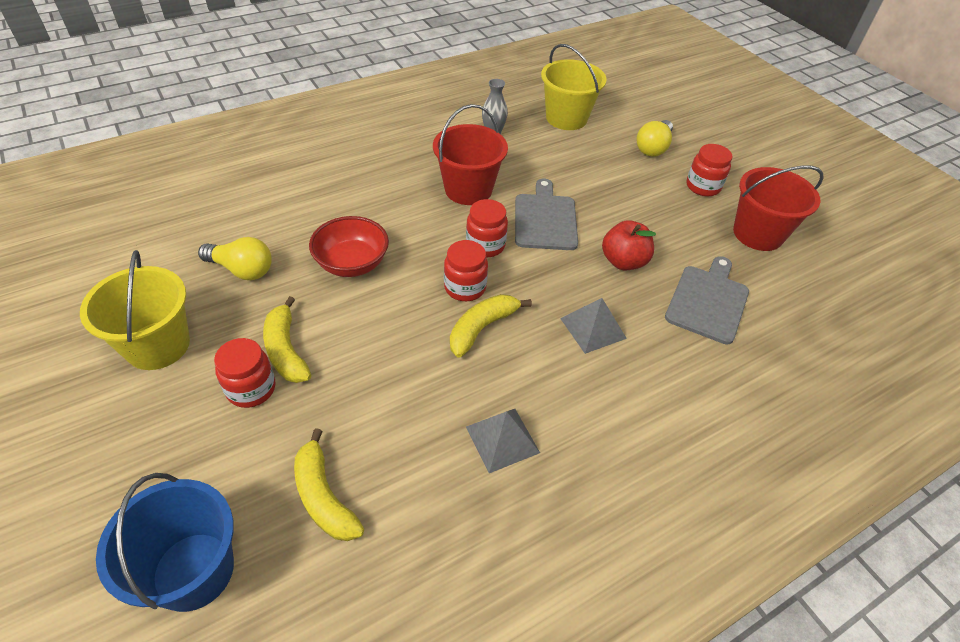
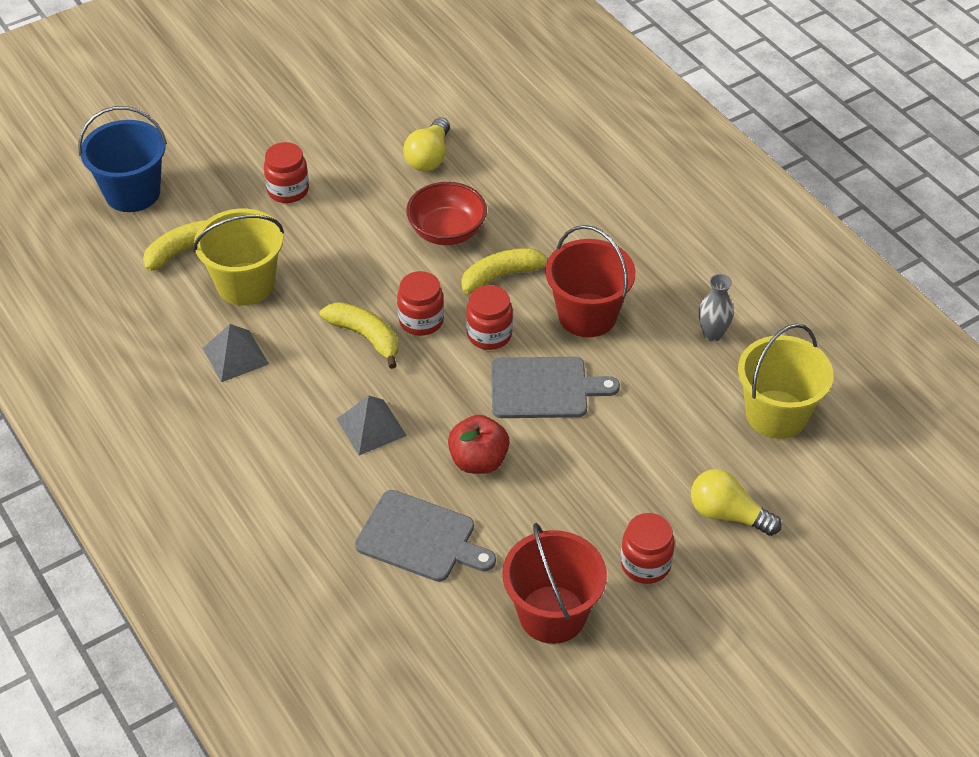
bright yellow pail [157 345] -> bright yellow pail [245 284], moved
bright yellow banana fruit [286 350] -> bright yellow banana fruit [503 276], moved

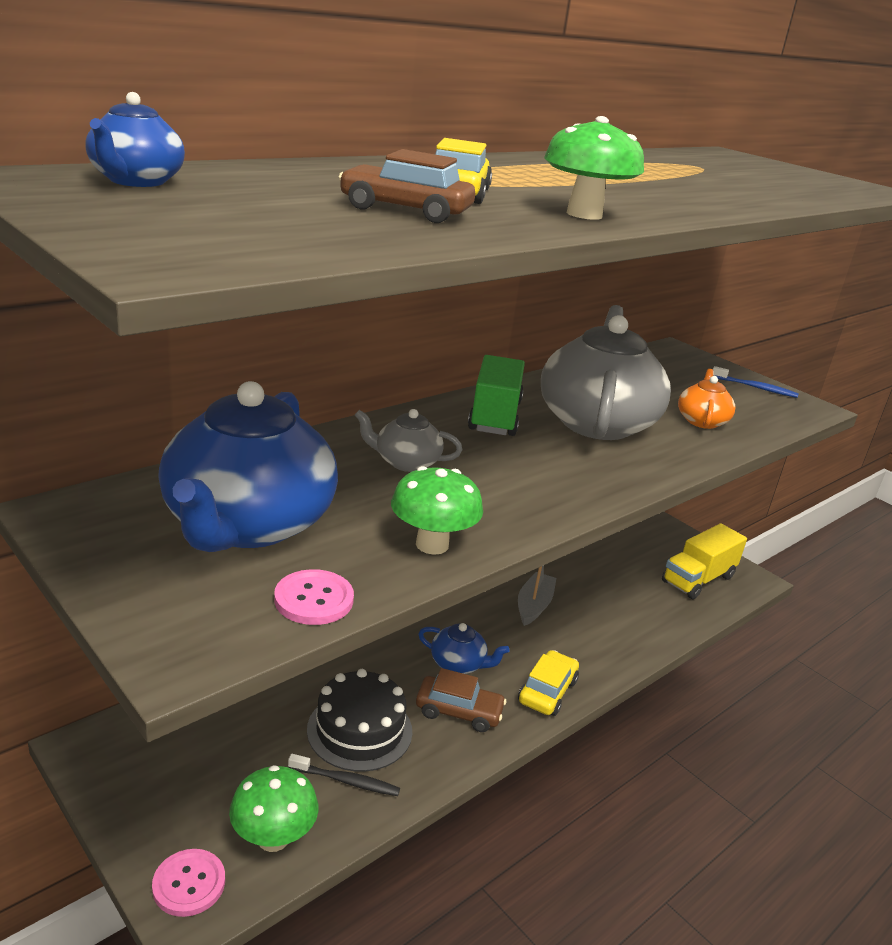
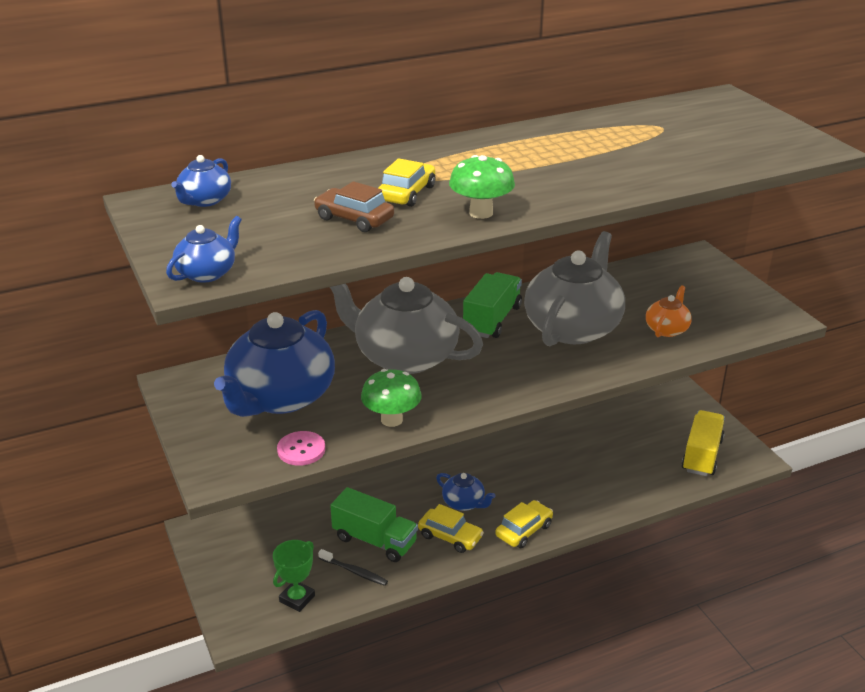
none -> blue teapot [207 273]
leaf-green toadstool [273 838] -> leaf-green trophy [297 599]
grey teapot [406 462] -> grey teapot [404 356], x2.20
ebony gateau [359 730] -> leaf-green toy truck [375 540]
brown car [459 711] -> bright yellow car [450 536]
bright yellow toy truck [698 579] -> bright yellow toy truck [702 455], 135 degrees clockwise
rose-pink sewing button [189 884] -> none
grey toy boat [534 605] -> none
blue tooth brush [755 388] -> none

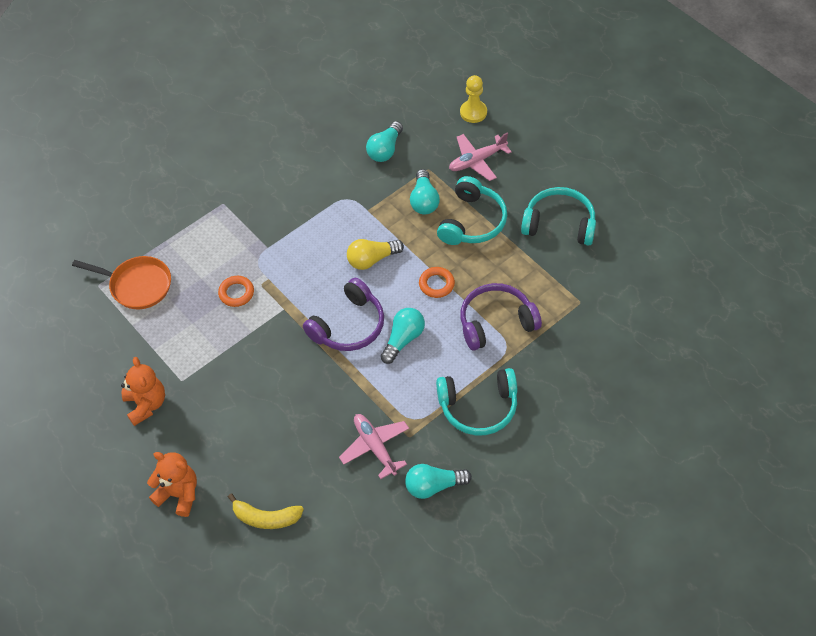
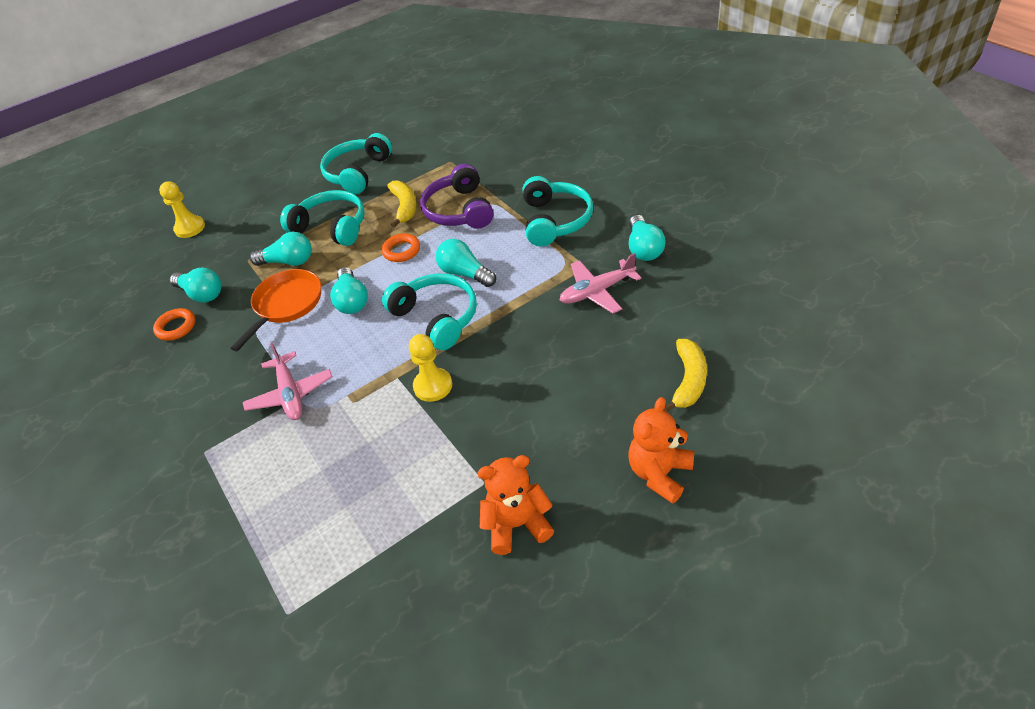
orange-coloured ring [236 293] -> orange-coloured ring [176 327], moved
orange-coloured frying pan [137 285] -> orange-coloured frying pan [286 305], moved
rose-pink plane [477 161] -> rose-pink plane [290 394], moved
bright yellow lightbulb [372 259] -> teal lightbulb [352 301]
royal purple over-ear headphones [348 326] -> teal over-ear headphones [437 317]
none -> bright yellow banana fruit [404 207]
none -> bright yellow pawn [433 386]

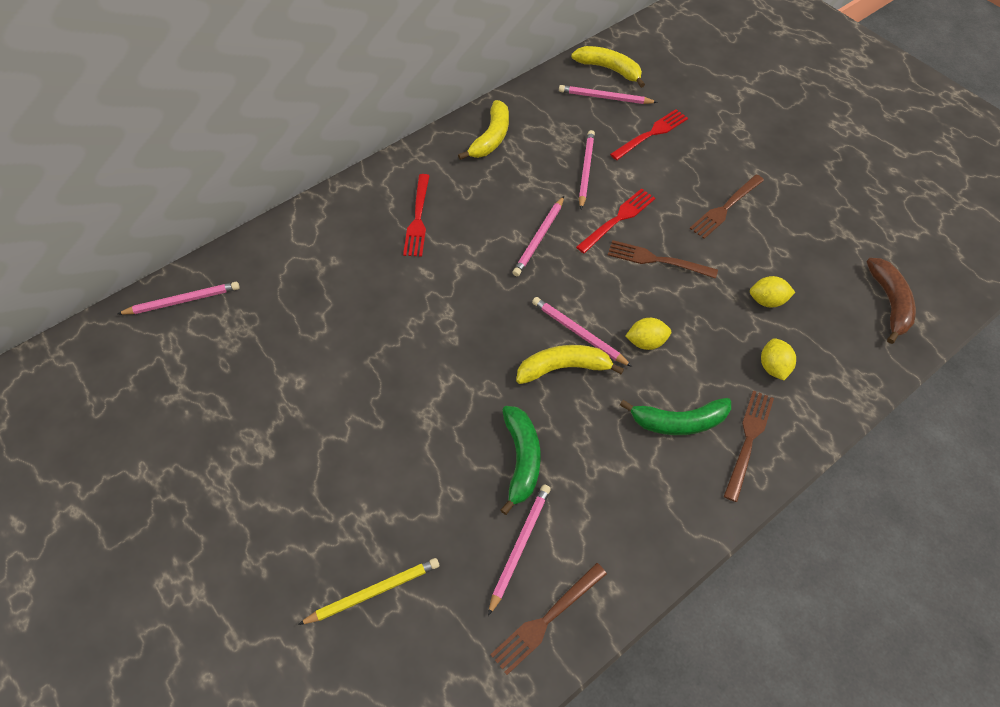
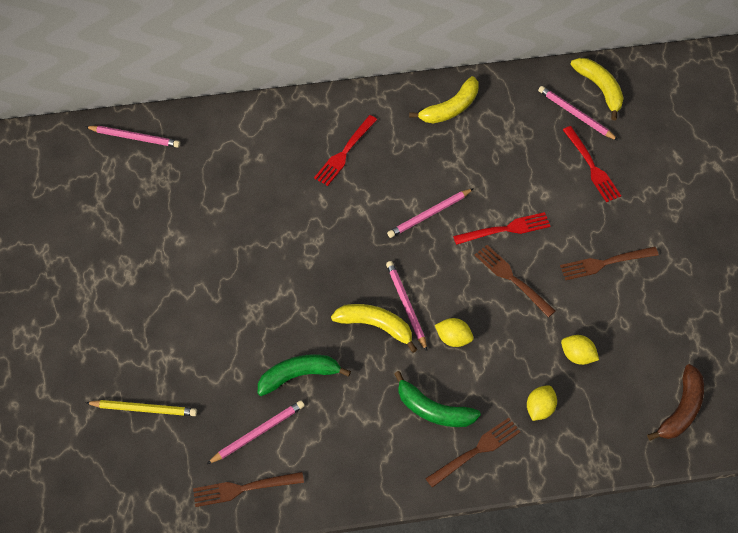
leaf-green banana fruit [521 459] -> leaf-green banana fruit [299 376], 135 degrees counterclockwise
scarlet dinner fork [651 133] -> scarlet dinner fork [592 167], 75 degrees clockwise
rose-pink wooden pencil [585 170] -> none

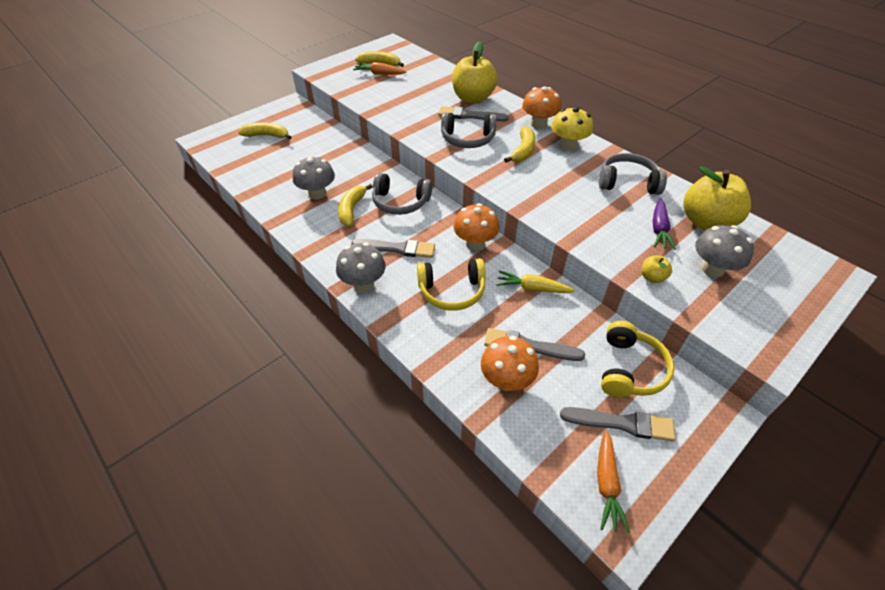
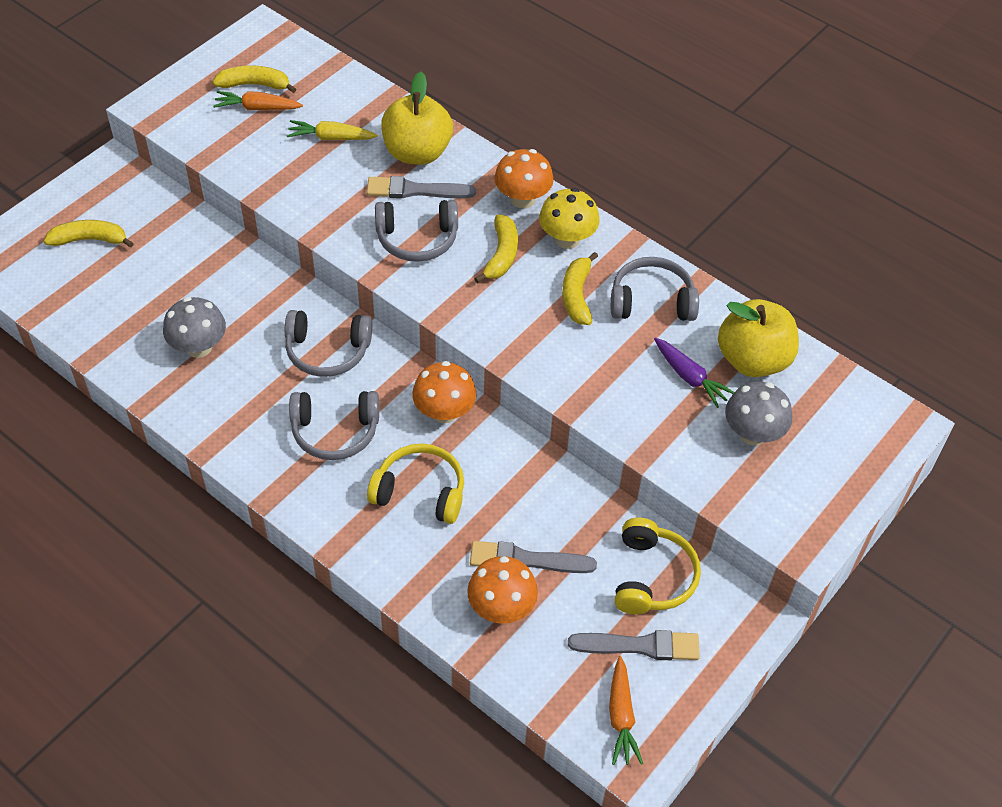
bright yellow root vegetable [532 288] -> bright yellow root vegetable [331 137], moved
grey paint brush [397 248] -> grey over-ear headphones [335 432]
bright yellow over-ear headphones [452 291] -> bright yellow over-ear headphones [420 491], 150 degrees counterclockwise
bright yellow banana fruit [352 209] -> bright yellow banana fruit [577 295], moved
royal purple root vegetable [659 229] -> royal purple root vegetable [690 377], 45 degrees counterclockwise
grey toadstool [363 283] -> none
bright yellow toy apple [652 277] -> none

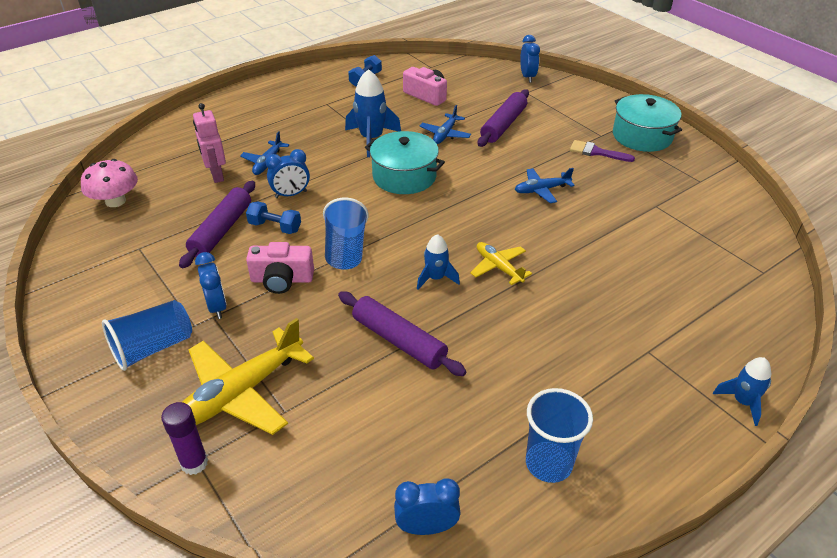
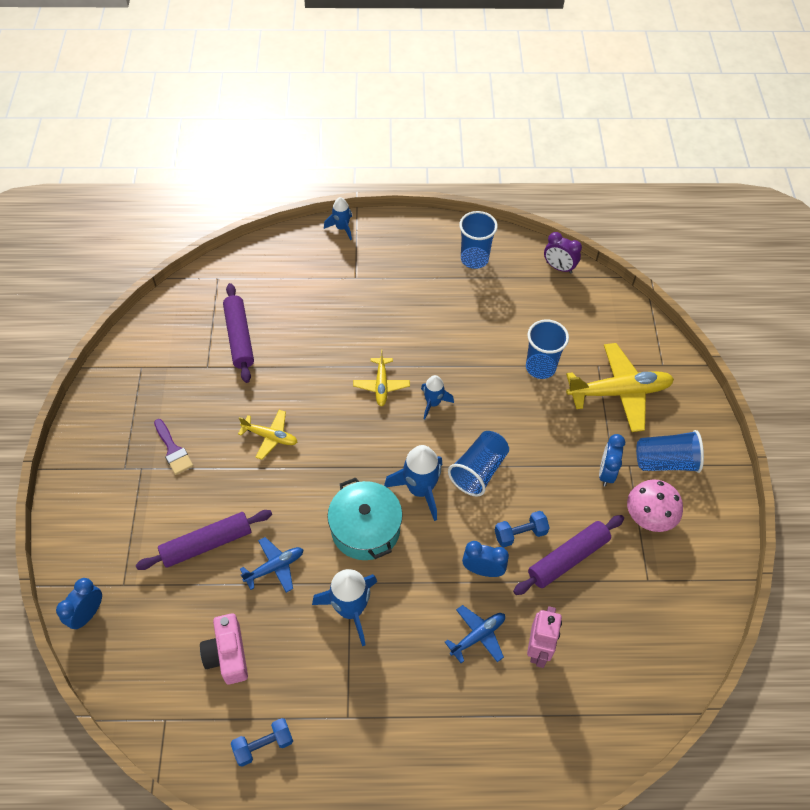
royal purple dough roller [399 341] -> royal purple dough roller [239 337], moved
blue plane [541 190] -> bright yellow plane [270 437]
none -> blue spaceship [420 489]
blue dumbbell [275 227] -> blue dumbbell [520 534], 75 degrees counterclockwise
none -> blue cup [540 367]
blue bedside clock [426 527] -> royal purple bedside clock [559 267]
rose-pink toadstool [115 201] -> rose-pink toadstool [649 516], moved
royal purple stick of glue [194 463] -> none
rose-pink camera [282 279] -> none
teal stockpot [642 136] -> none

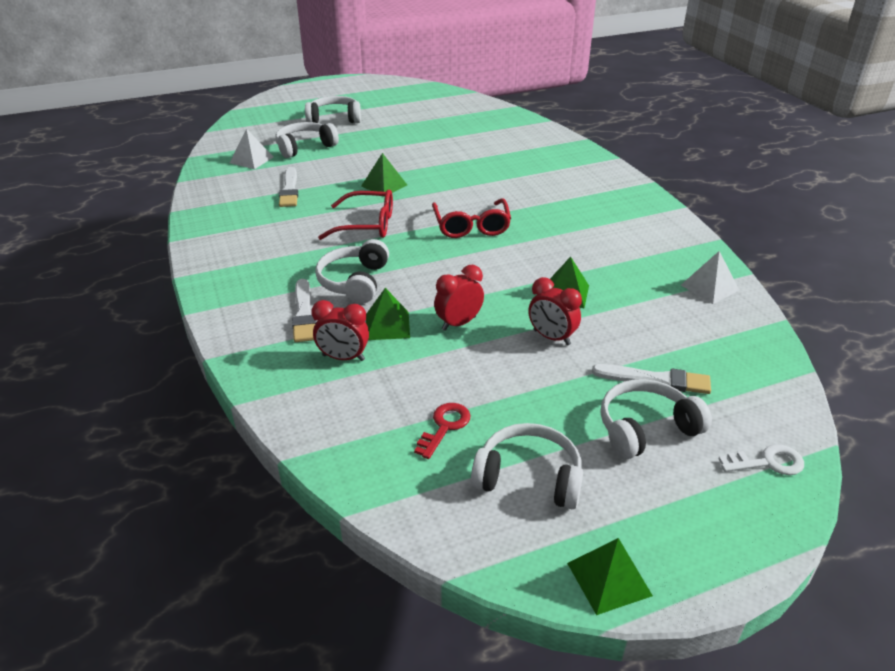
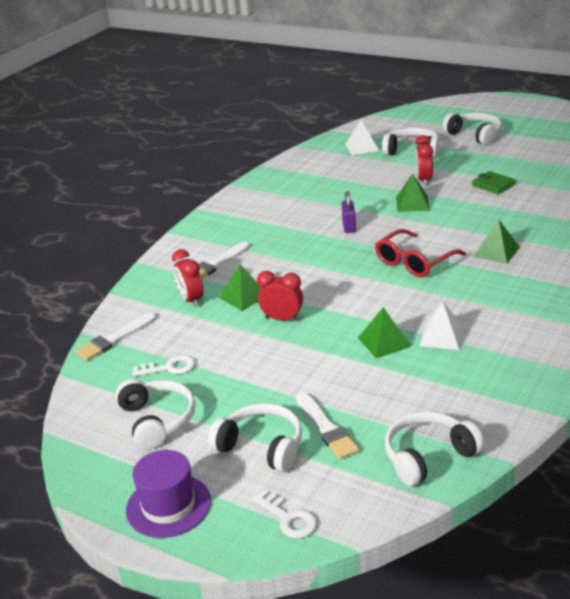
pure white paint brush [289 190] -> pure white paint brush [115 339], moved
none -> royal purple hat [168 505]
scarlet key [444 427] -> pure white key [169 368]
scarlet spectacles [366 225] -> royal purple padlock [349 227]
pure white over-ear headphones [354 282] -> pure white over-ear headphones [428 456], moved
scarlet bedside clock [551 337] -> scarlet bedside clock [424 180], moved
pure white pyramid shape [709 287] -> pure white pyramid shape [442 336], moved
none -> leaf-green card wallet [493 185]
leaf-green pyramid shape [609 579] -> leaf-green pyramid shape [497 251], moved

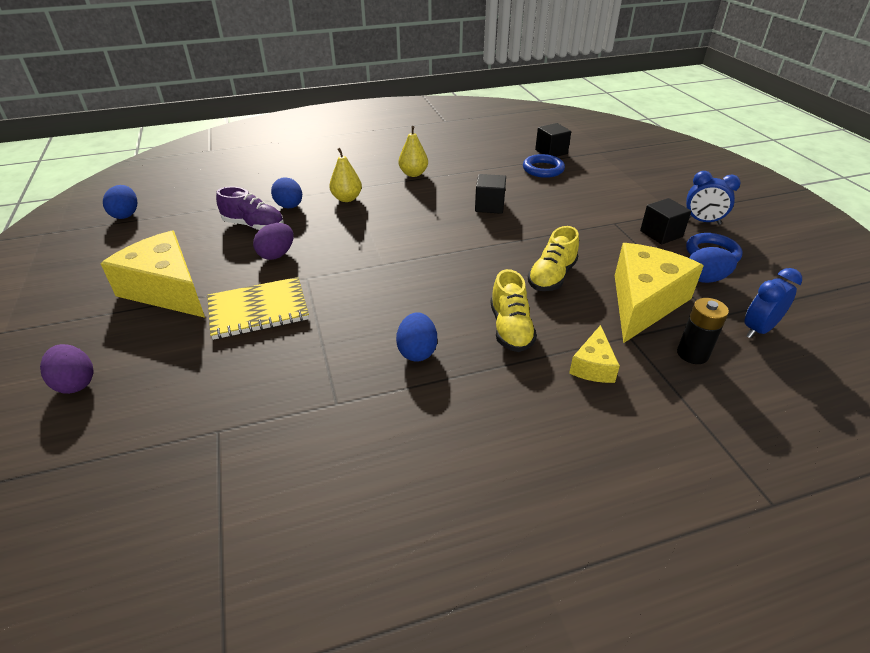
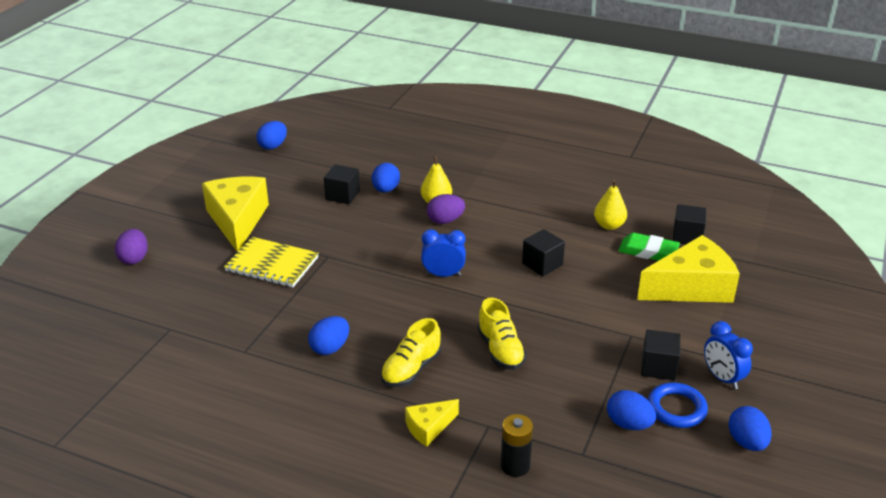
royal purple lace-up shoe [254 226] -> ebony solid cube [342 195]
blue bedside clock [758 329] -> blue bedside clock [443 275], moved
royal purple toy egg [277 254] -> royal purple toy egg [445 221], moved
bright yellow lace-up shoe [552 277] -> bright yellow lace-up shoe [500 350], 90 degrees counterclockwise
bright yellow toy pear [413 174] -> bright yellow toy pear [609 225], moved
blue ring [543 169] -> leaf-green eraser [648 251]
bright yellow cheese wedge [643 302] -> bright yellow cheese wedge [691 287], moved
none -> blue toy egg [747 442]

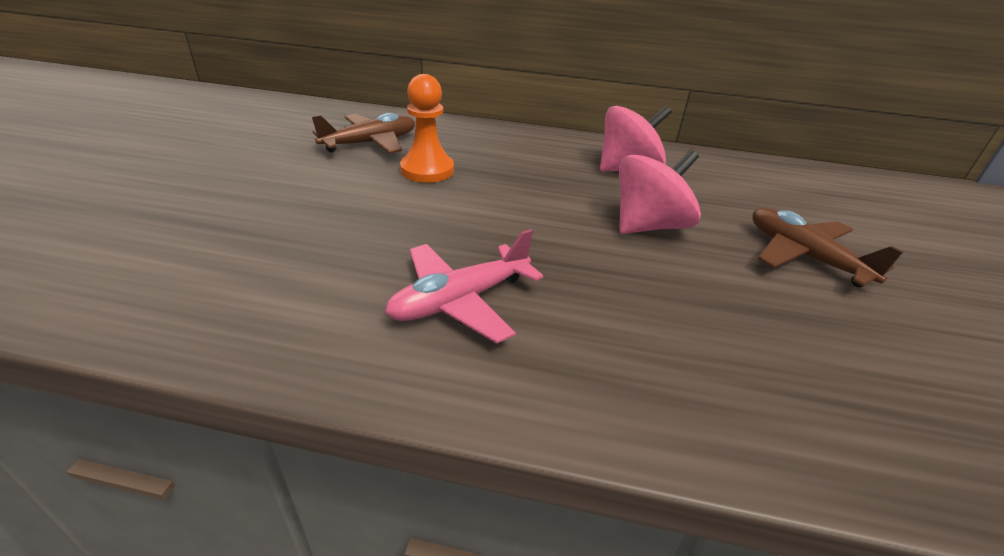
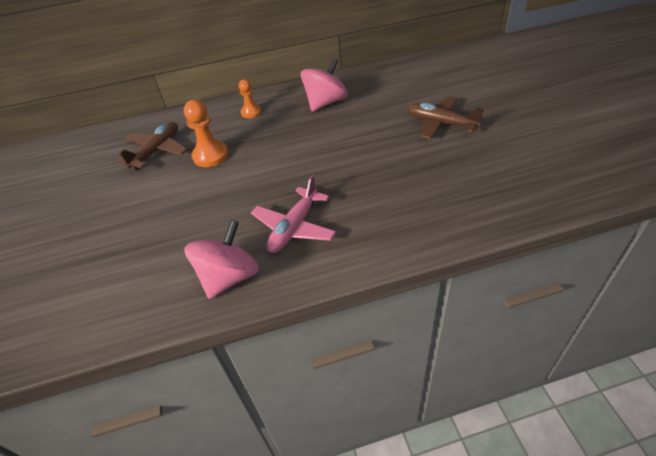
rose-pink toy top [649 226] -> rose-pink toy top [229 277], moved
none -> orange-coloured pawn [251 112]

